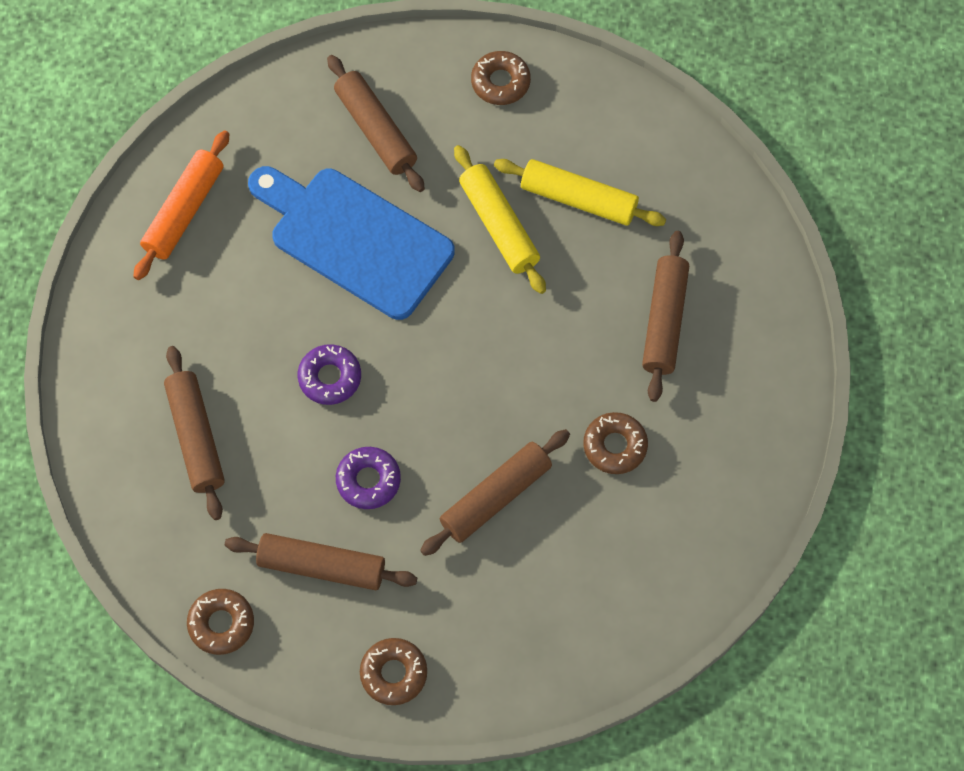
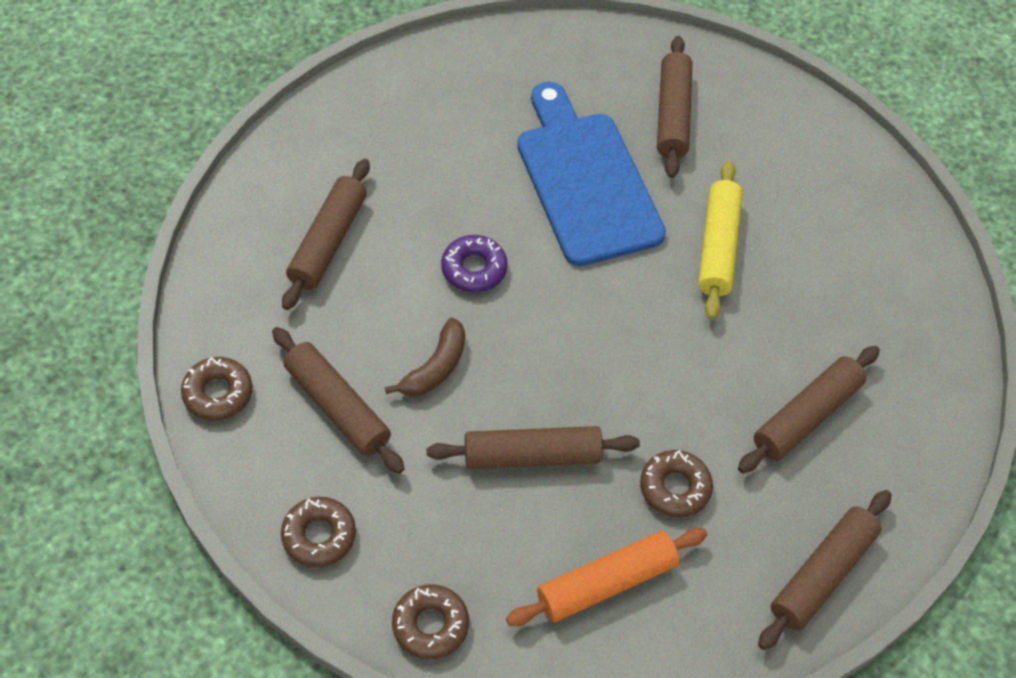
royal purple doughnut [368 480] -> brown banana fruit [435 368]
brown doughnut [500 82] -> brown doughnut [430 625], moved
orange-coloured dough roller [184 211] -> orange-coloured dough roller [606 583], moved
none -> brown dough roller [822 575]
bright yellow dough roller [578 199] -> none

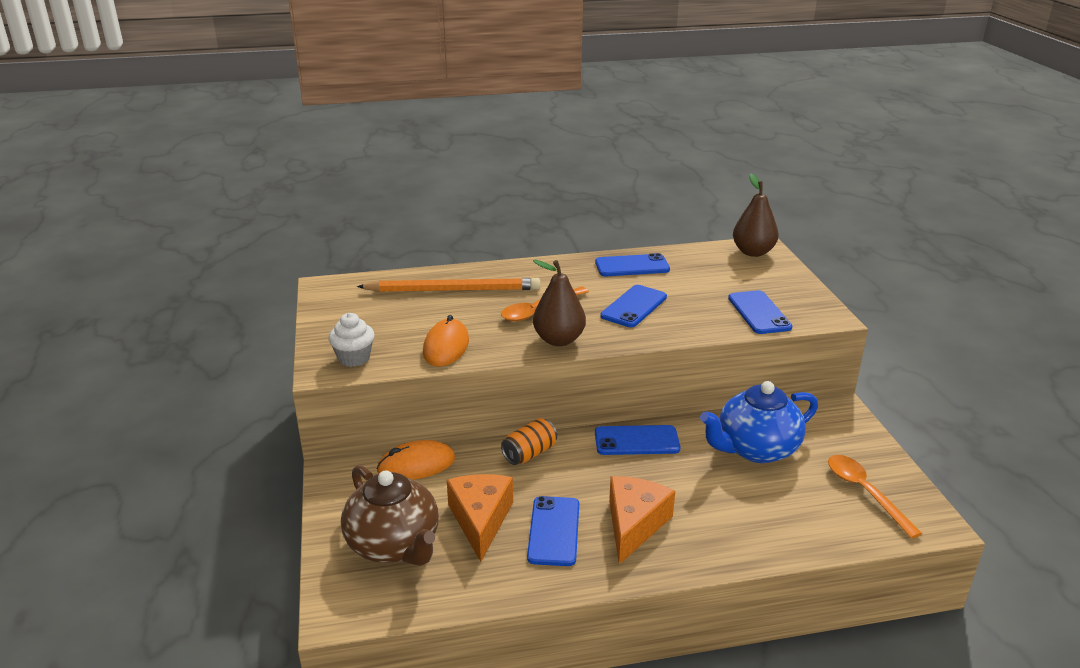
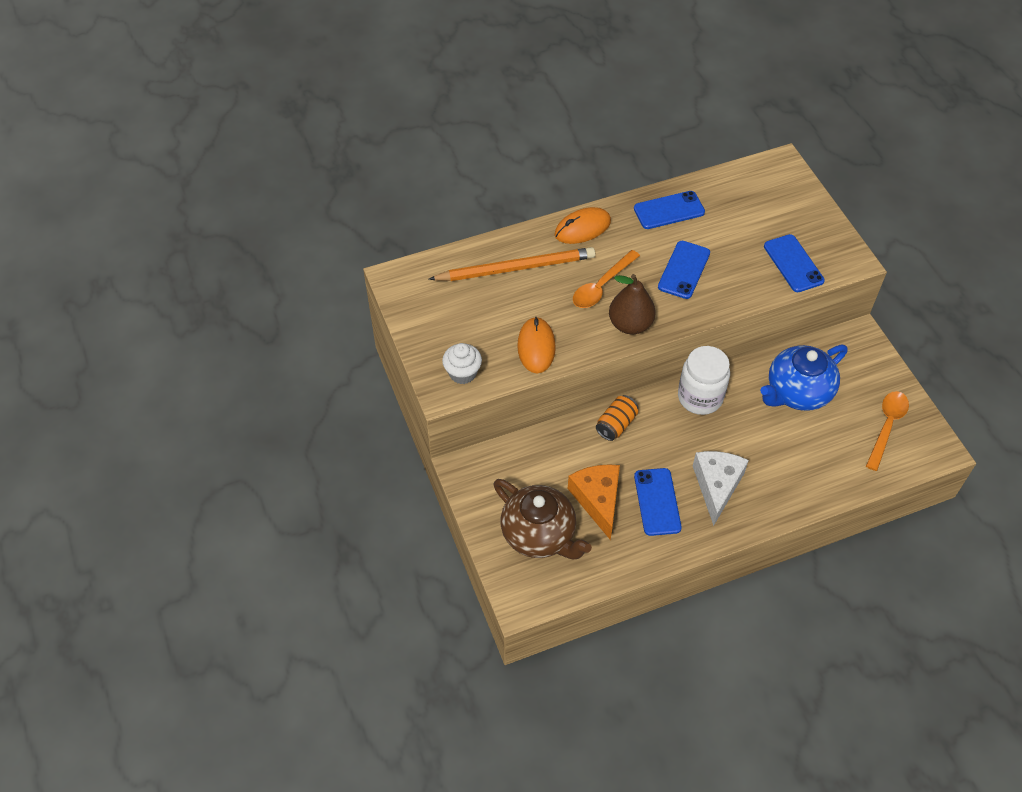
orange-coloured mouse [416 465] -> orange-coloured mouse [582 228], moved
blue smartphone [636 441] -> pure white preserve jar [700 397]
orange-coloured cheese wedge [634 524] -> pure white cheese wedge [716 486]
orange-coloured tablespoon [865 493] -> orange-coloured tablespoon [886 427], 60 degrees clockwise
brown toy pear [753 252] -> none

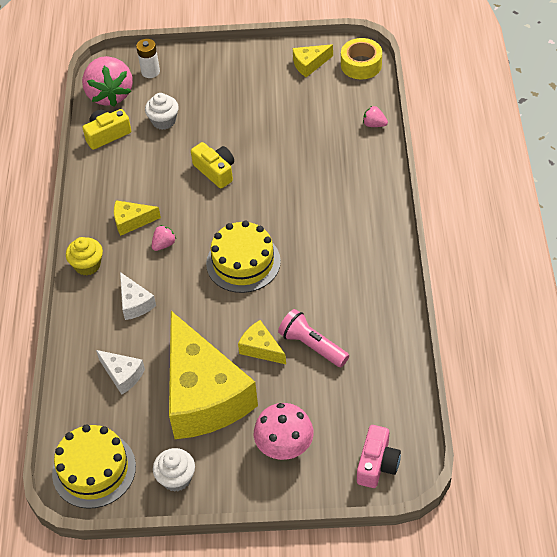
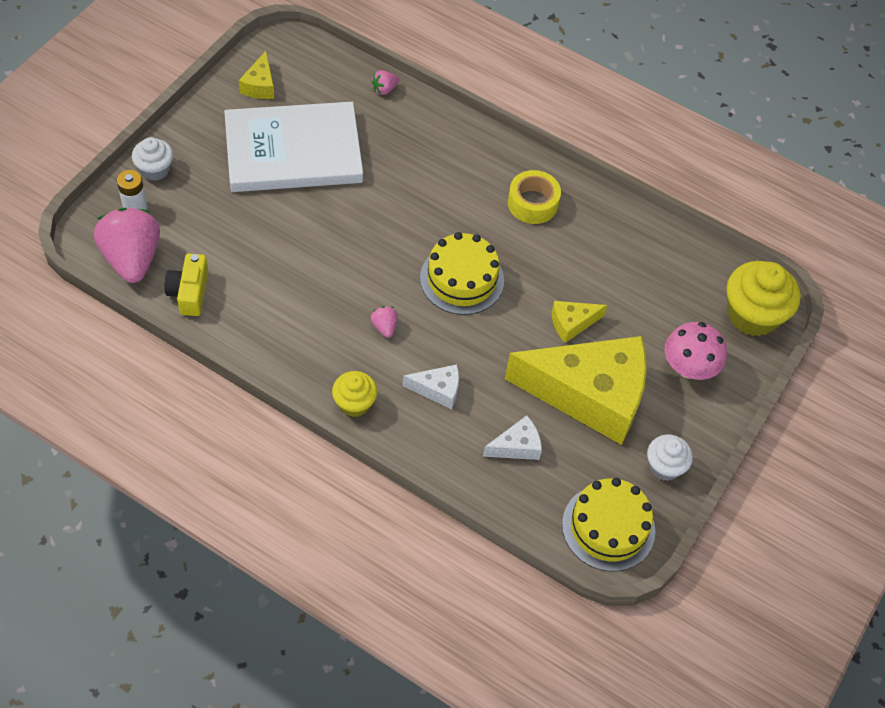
rose-pink strawberry [110 94] -> rose-pink strawberry [132 259], 120 degrees counterclockwise
pure white muffin [164 121] -> pure white muffin [155 169], moved
none -> pure white hardback [293 151]
bright yellow tape [361 65] -> bright yellow tape [532 203], moved
rose-pink camera [377 464] -> bright yellow muffin [752 315]
bright yellow cheese wedge [132 221] -> none
bright yellow camera [215 171] -> none
rose-pink torch [312 345] -> none

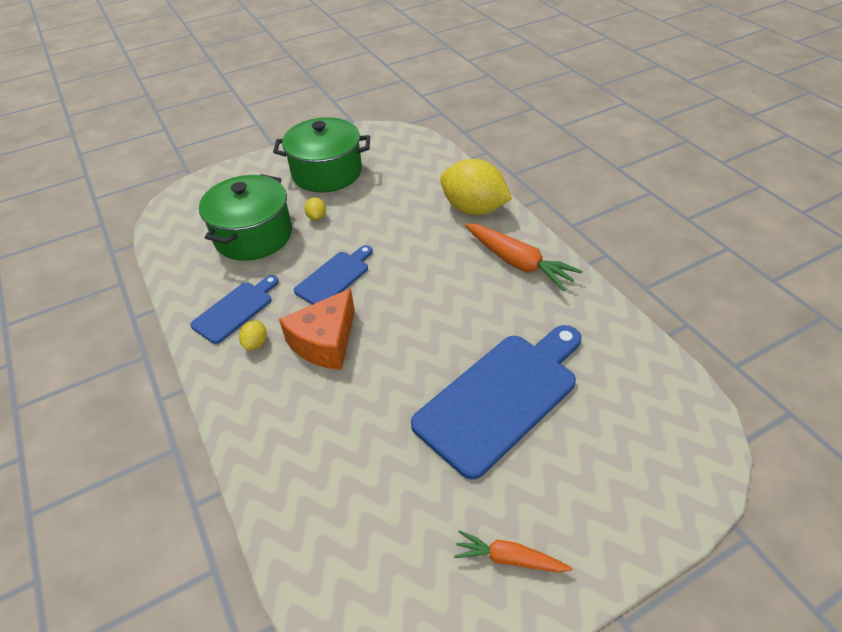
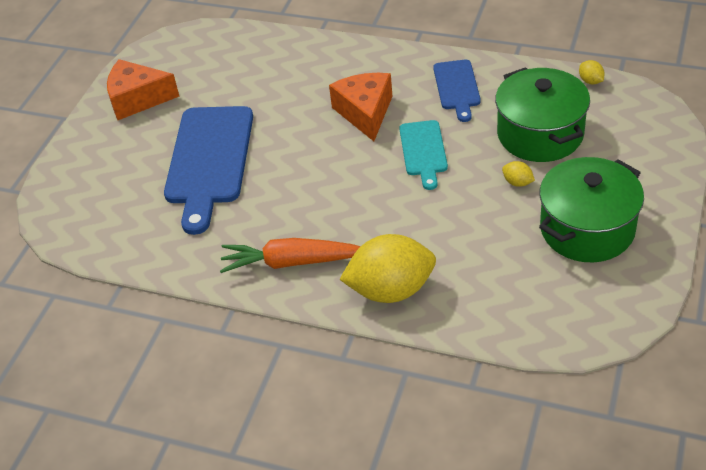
orange-coloured root vegetable [509 558] -> orange-coloured cheese wedge [137 99]
blue cutting board [334 277] -> teal cutting board [423 151]
bright yellow lemon [256 343] -> bright yellow lemon [590 81], moved

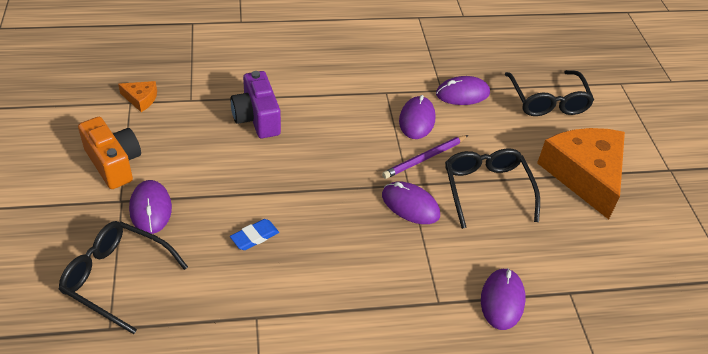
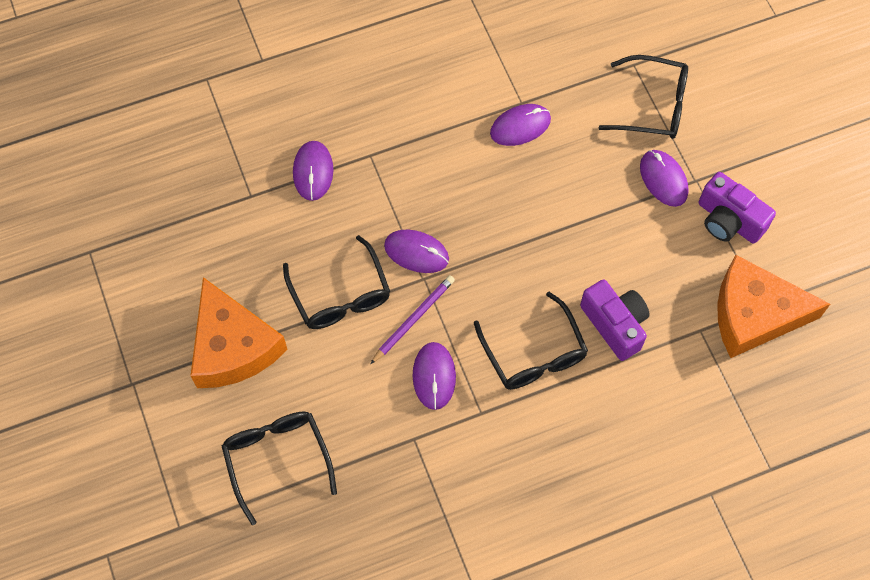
none -> ebony spectacles [533 353]
royal purple mouse [462 94] -> royal purple mouse [520 126], moved
orange-coloured camera [114 163] -> royal purple camera [728 220]
orange-coloured cheese wedge [141 99] -> orange-coloured cheese wedge [754 314], x2.40
blue eraser [254 237] -> none

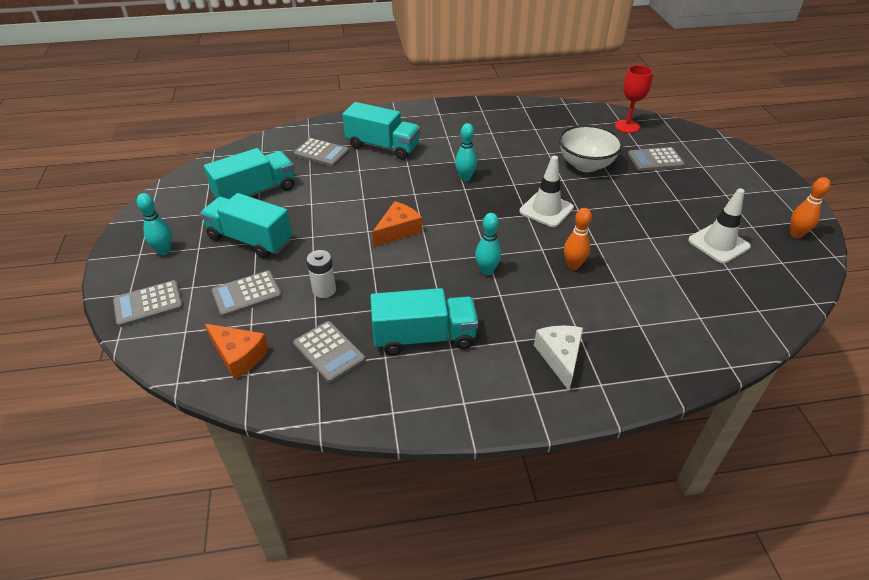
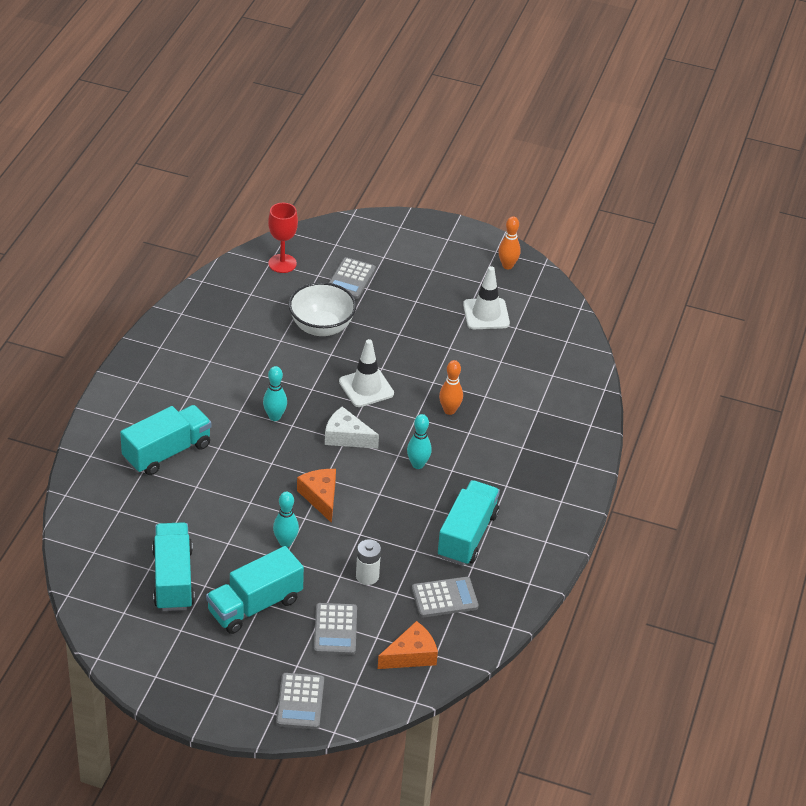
teal bowling pin [164 251] -> teal bowling pin [285 542], moved
pure white cheese wedge [560 357] -> pure white cheese wedge [346 437], moved
grey calculator [321 153] -> none

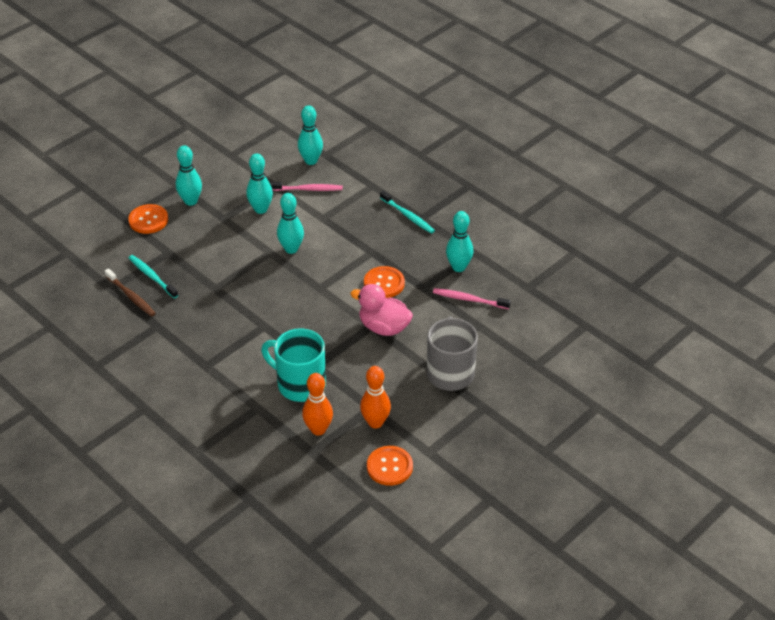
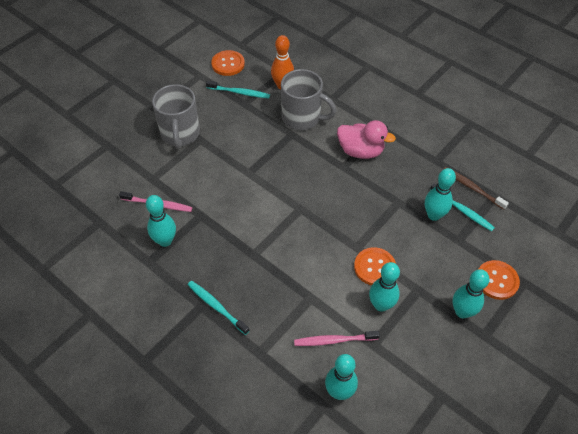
orange-coloured bowling pin [375 422] -> teal tooth brush [240 92]
teal coffee mug [299 384] -> grey coffee mug [302 118]
rose-pink duck [383 327] -> rose-pink duck [360 151], moved
orange-coloured sewing button [384 283] -> orange-coloured sewing button [374 267], moved
teal bowling pin [291 249] -> teal bowling pin [434 215], moved

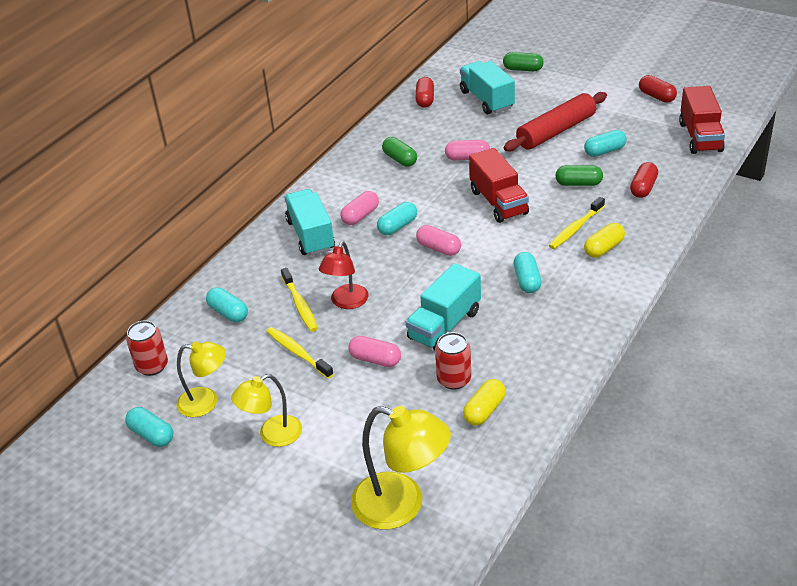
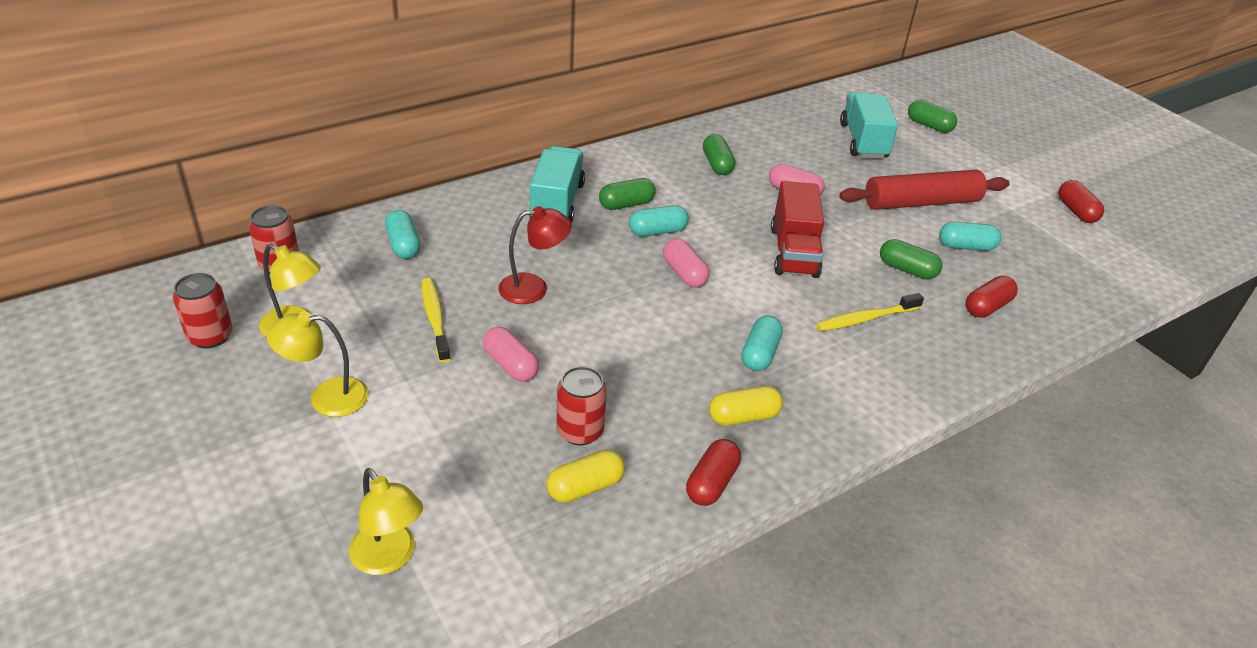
teal pill shape [151 435] -> scarlet can [210 336]
bright yellow reading lamp [402 506] -> bright yellow reading lamp [389 558], x0.63
scarlet reading lamp [346 302] -> scarlet reading lamp [533 288], 150 degrees counterclockwise
rose-pink pill shape [360 216] -> leaf-green pill shape [626 204]
scarlet pill shape [425 99] -> scarlet pill shape [712 483], moved
bright yellow pill shape [604 248] -> bright yellow pill shape [743 417], moved
bright yellow tooth brush [300 305] -> none
teal toy truck [444 325] -> none
scarlet toy truck [700 137] -> none

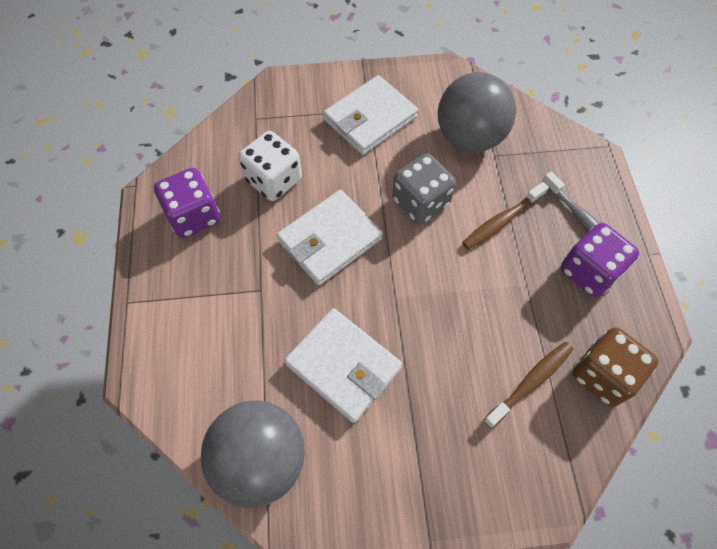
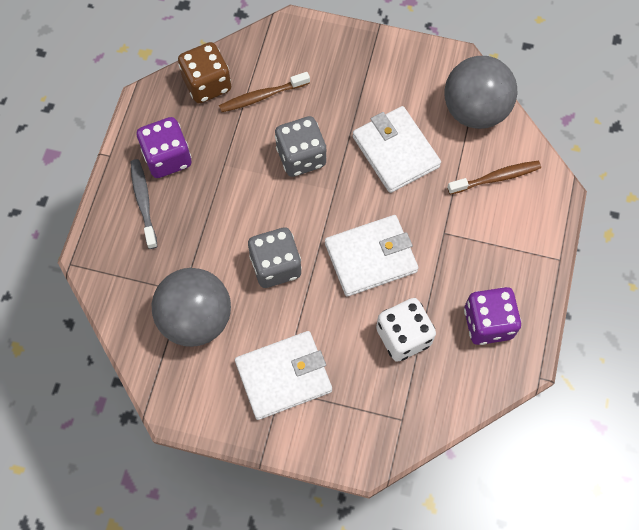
none -> grey game die [301 157]
brown tooth brush [501 221] -> brown tooth brush [496 178], moved

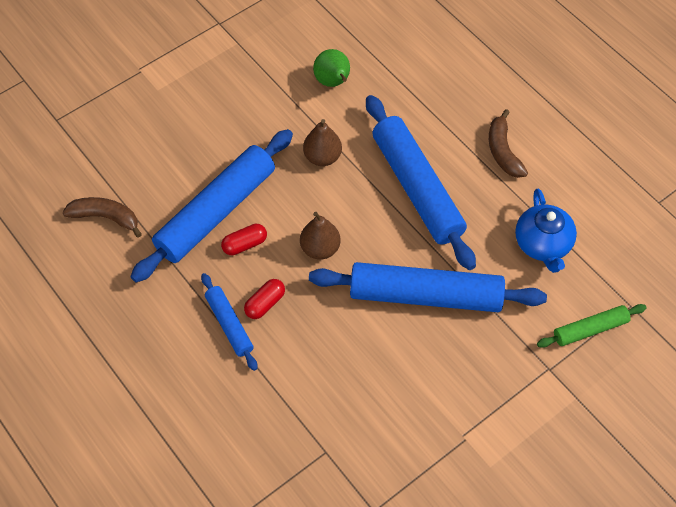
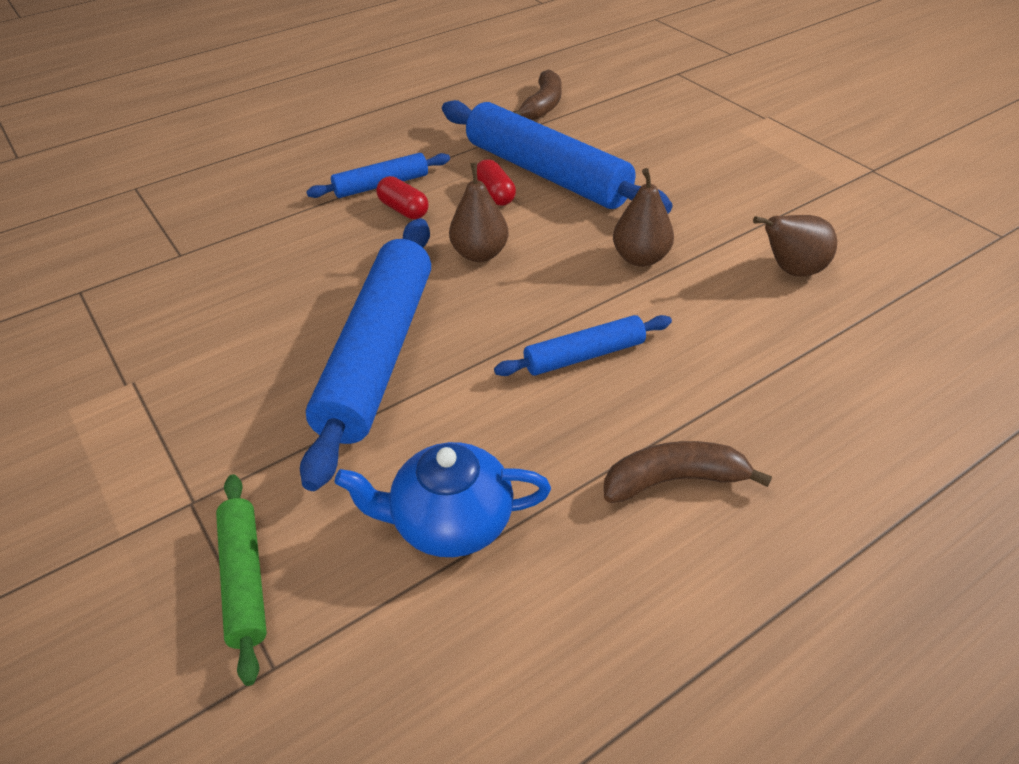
blue dough roller [417 188] -> blue dough roller [584 355], x0.50
leaf-green toy pear [333 82] -> brown toy pear [791 271]

